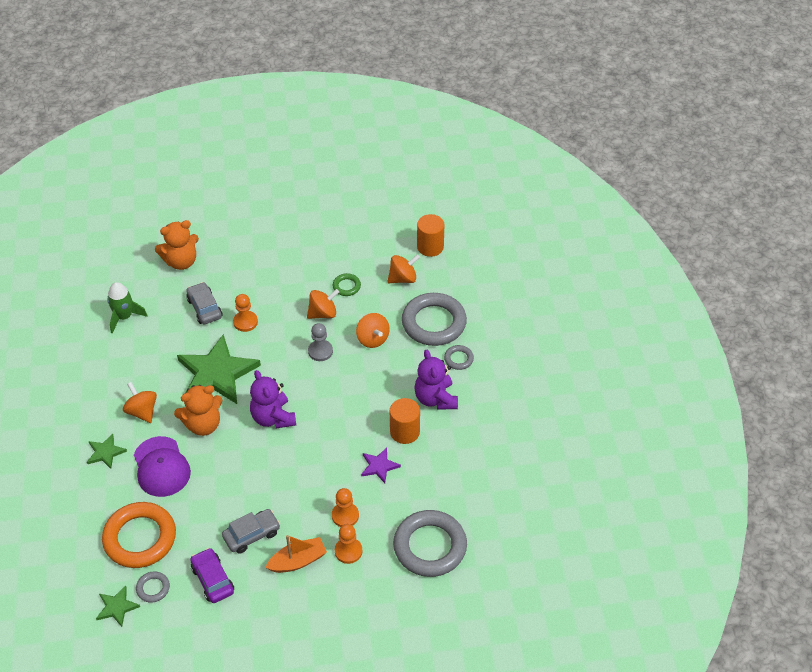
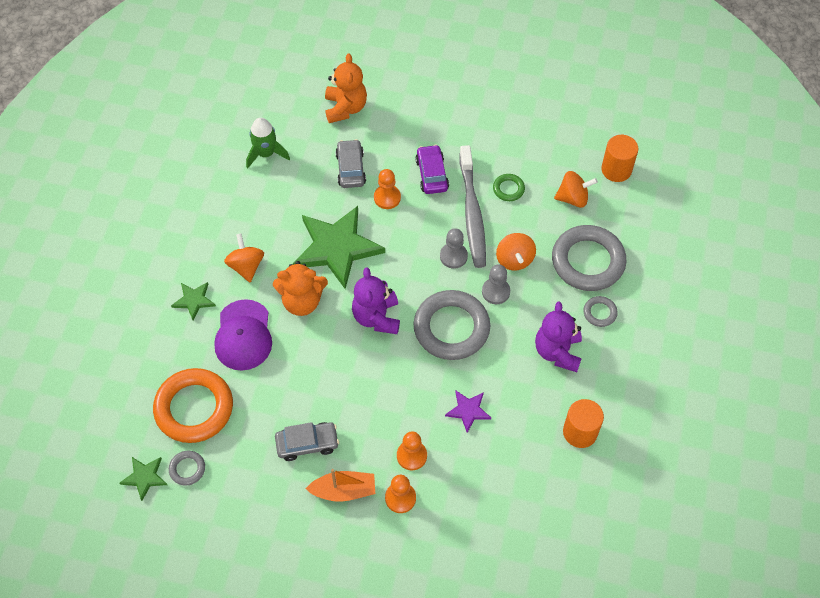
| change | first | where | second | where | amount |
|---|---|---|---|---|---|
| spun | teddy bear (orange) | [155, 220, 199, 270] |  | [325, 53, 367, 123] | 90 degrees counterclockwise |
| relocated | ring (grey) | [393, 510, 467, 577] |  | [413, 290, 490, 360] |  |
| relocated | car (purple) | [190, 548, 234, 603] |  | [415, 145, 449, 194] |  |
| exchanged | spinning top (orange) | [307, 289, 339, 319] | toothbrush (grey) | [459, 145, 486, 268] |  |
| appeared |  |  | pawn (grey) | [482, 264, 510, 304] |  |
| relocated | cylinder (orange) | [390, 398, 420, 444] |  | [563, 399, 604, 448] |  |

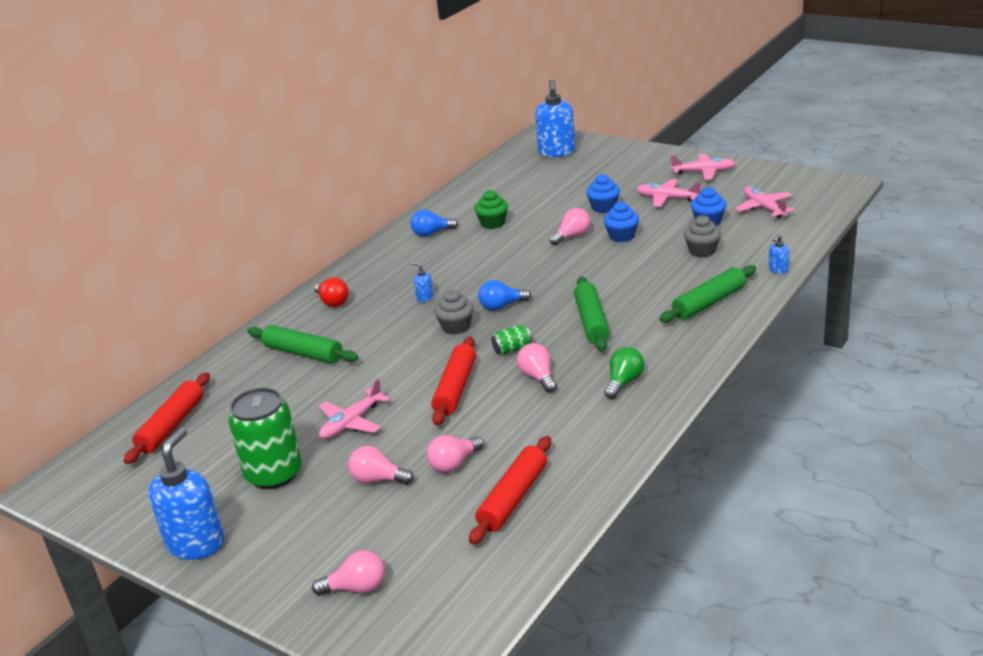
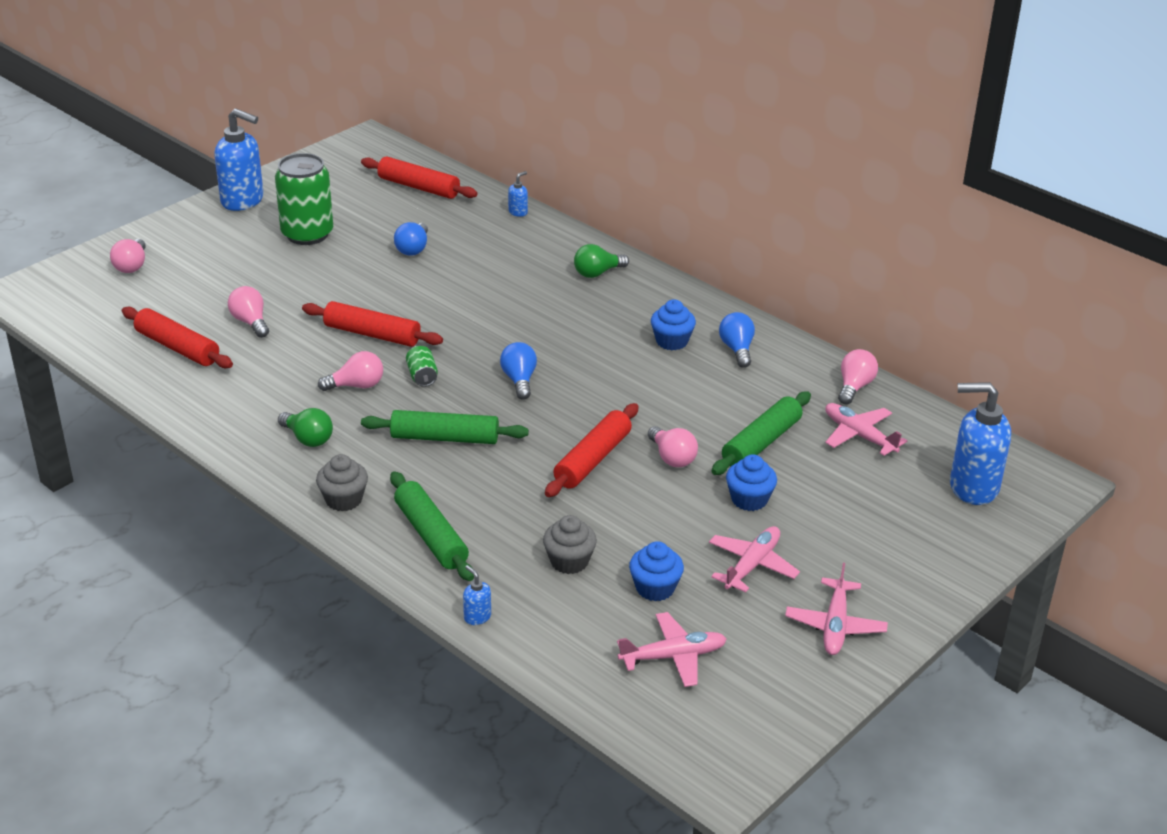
| change | first | where | second | where | amount |
|---|---|---|---|---|---|
| relocated | cupcake (grey) | [434, 290, 473, 335] |  | [316, 454, 368, 511] |  |
| appeared |  |  | light bulb (blue) | [394, 222, 428, 256] |  |
| relocated | soap dispenser (blue) | [411, 262, 434, 302] |  | [508, 171, 528, 217] |  |
| appeared |  |  | rolling pin (red) | [545, 403, 639, 497] |  |
| colour | light bulb (red) | [314, 277, 349, 307] | light bulb (green) | [574, 244, 629, 278] |  |
| relocated | cupcake (blue) | [604, 202, 639, 242] |  | [651, 299, 696, 350] |  |
| relocated | rolling pin (green) | [248, 325, 358, 364] |  | [711, 391, 811, 475] |  |
| relocated | plane (pink) | [319, 378, 390, 439] |  | [825, 403, 907, 456] |  |
| relocated | light bulb (pink) | [348, 446, 414, 485] |  | [838, 349, 878, 405] |  |
| missing | cupcake (green) | [474, 190, 508, 229] |  |  |  |

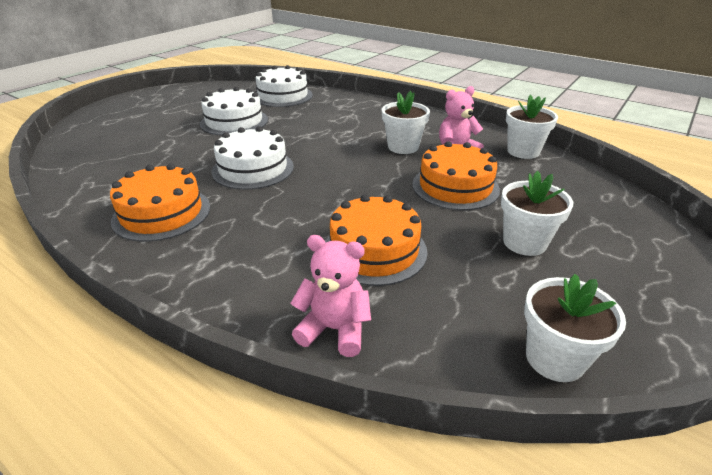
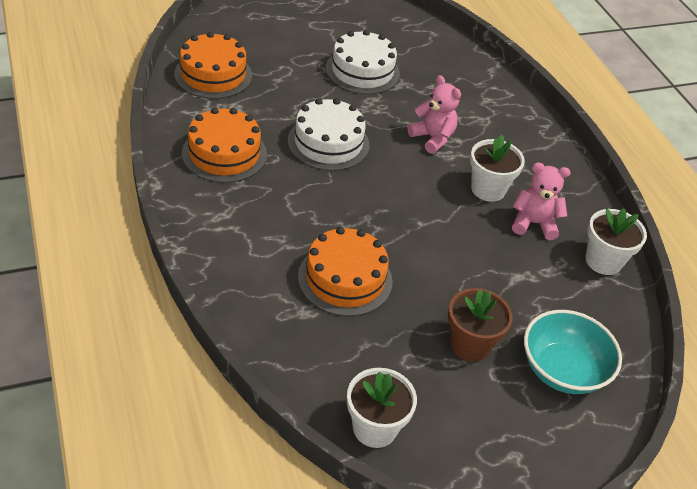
| change | first | where | second | where | amount |
|---|---|---|---|---|---|
| relocated | cake (orange) | [412, 141, 500, 210] |  | [174, 32, 252, 99] |  |
| relocated | teddy bear (pink) | [291, 235, 371, 357] |  | [408, 75, 461, 154] |  |
| colour | flower pot (white) | [501, 171, 573, 256] | flower pot (brown) | [448, 288, 513, 362] |  |
| appeared |  |  | bowl (turquoise) | [524, 310, 622, 394] |  |
| missing | cake (white) | [256, 65, 313, 107] |  |  |  |

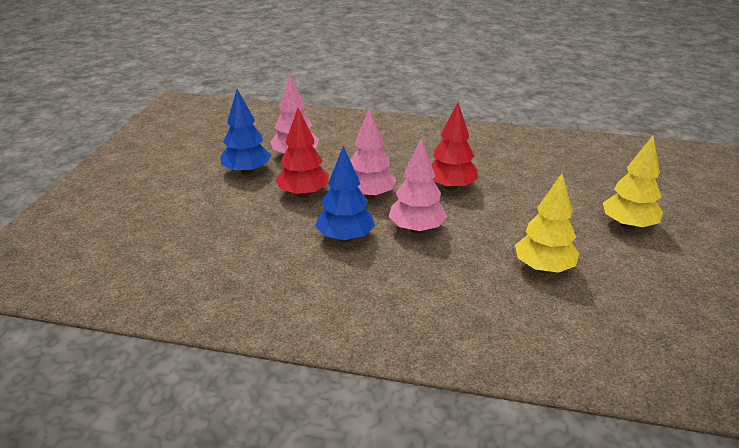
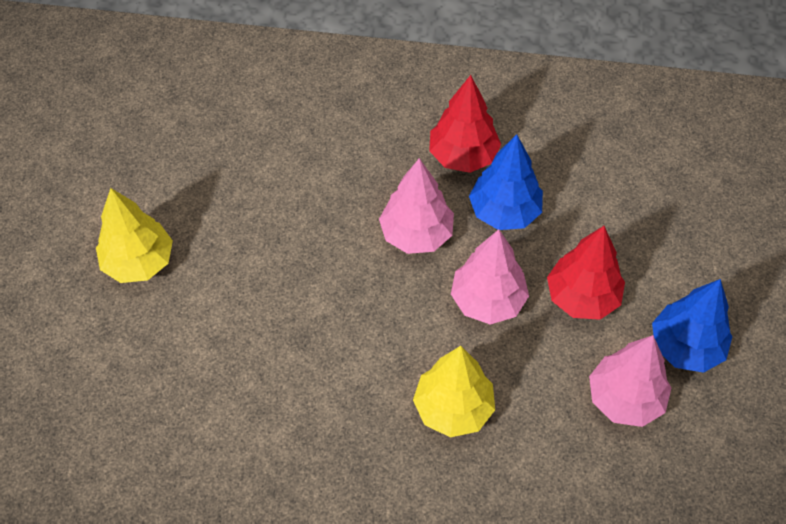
| change | first | where | second | where | amount |
|---|---|---|---|---|---|
| relocated | tree (yellow) | [515, 173, 579, 273] |  | [413, 346, 495, 437] |  |
| relocated | tree (red) | [431, 102, 478, 191] |  | [429, 75, 501, 173] |  |

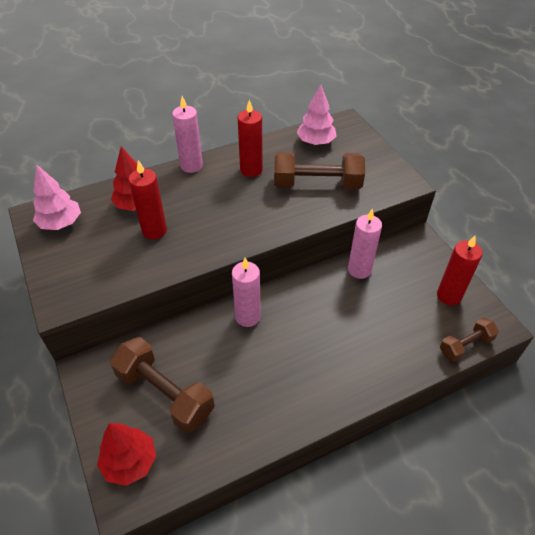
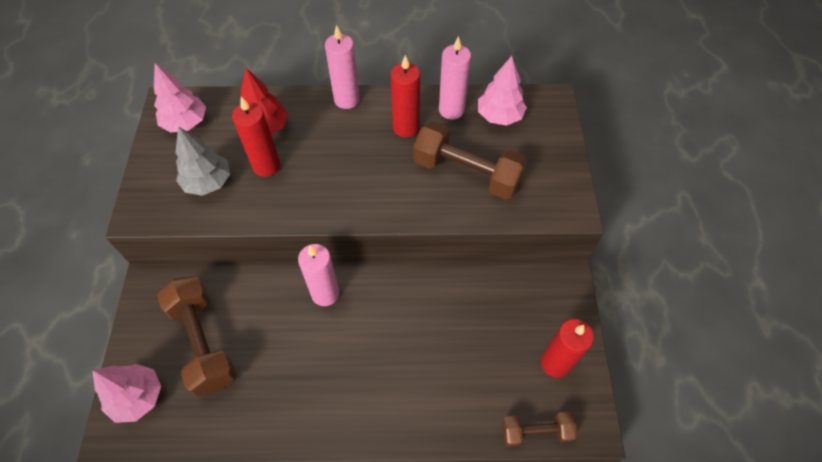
| change | first | where | second | where | amount |
|---|---|---|---|---|---|
| colour | tree (red) | [97, 423, 156, 486] | tree (pink) | [92, 364, 161, 423] |  |
| appeared |  |  | tree (grey) | [175, 126, 230, 196] |  |
| relocated | candle (pink) | [348, 209, 382, 279] |  | [439, 36, 471, 120] |  |

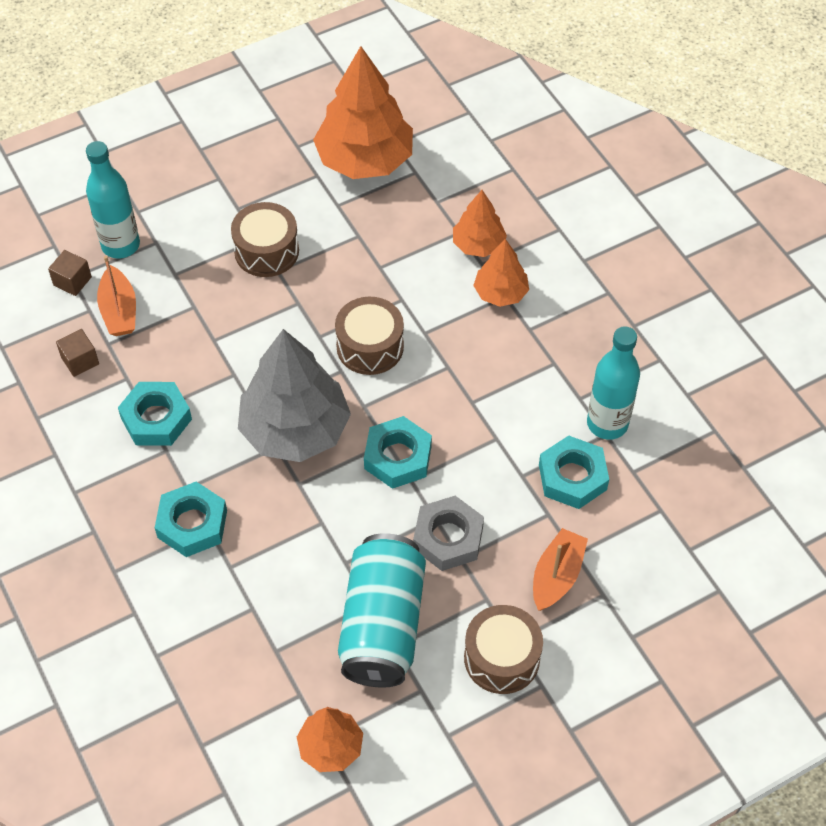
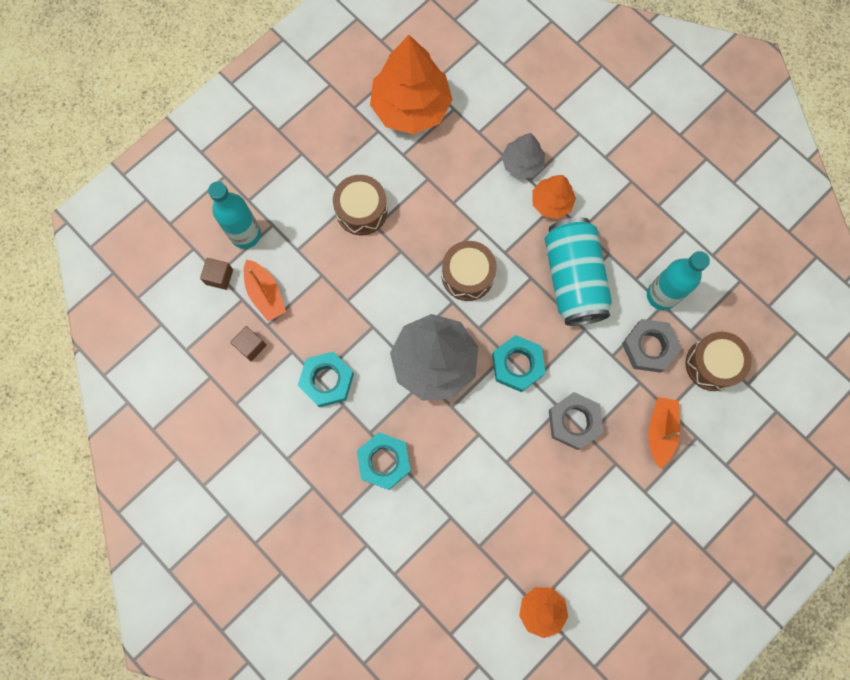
| change | first | where | second | where | amount |
|---|---|---|---|---|---|
| colour | tree (orange) | [453, 190, 507, 257] | tree (grey) | [502, 133, 545, 178] |  |
| relocated | can (turquoise) | [338, 533, 426, 688] |  | [545, 217, 612, 326] |  |
| colour | nut (turquoise) | [539, 435, 609, 509] | nut (grey) | [622, 319, 681, 373] |  |
| relocated | drum (brown) | [464, 605, 543, 694] |  | [686, 332, 752, 391] |  |

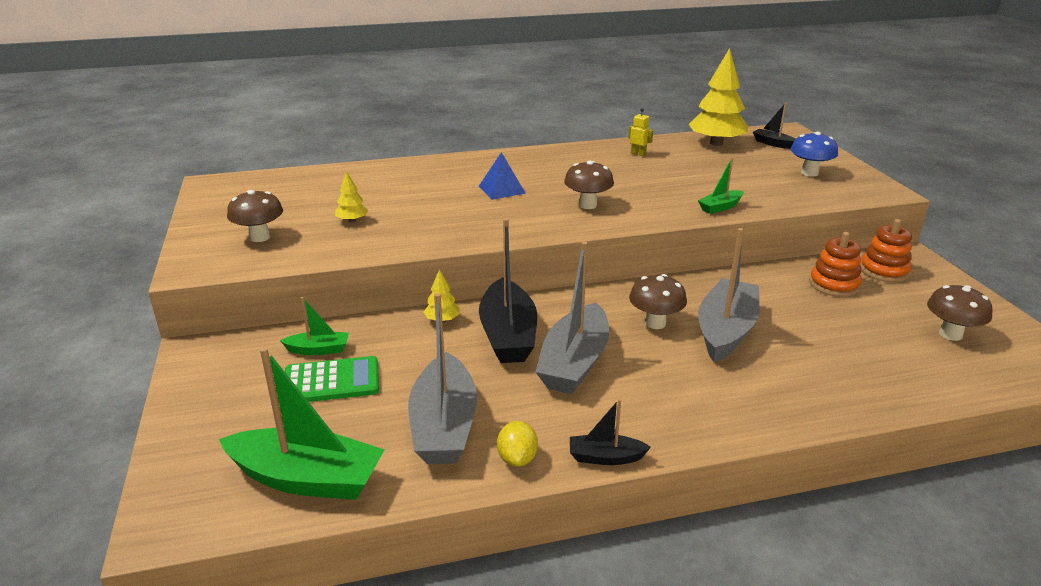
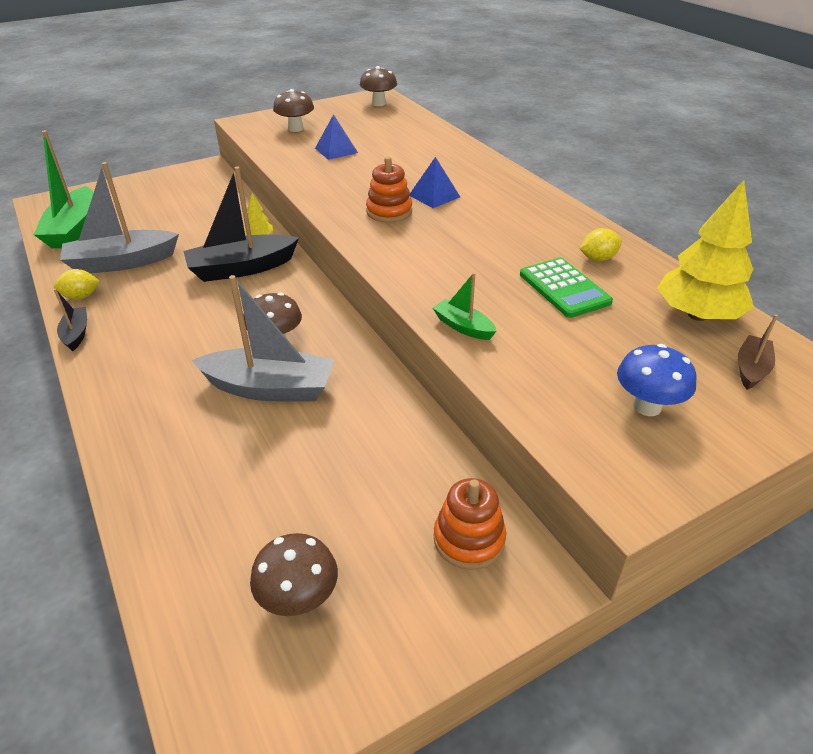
| change | first | where | second | where | amount |
|---|---|---|---|---|---|
| exchanged | tree (yellow) | [335, 171, 369, 223] | pyramid (blue) | [315, 114, 358, 160] |  |
| relocated | mushroom (brown) | [564, 161, 614, 209] |  | [360, 66, 397, 106] |  |
| relocated | stacking toy (orange) | [809, 232, 862, 297] |  | [366, 157, 412, 222] |  |
| relocated | calculator (green) | [285, 356, 379, 402] |  | [520, 258, 613, 318] |  |
| exchanged | robot (yellow) | [628, 108, 653, 156] | lemon (yellow) | [580, 228, 622, 261] |  |
| colour | boat (black) | [753, 103, 795, 149] | boat (brown) | [738, 314, 778, 390] |  |
| missing | boat (green) | [280, 297, 349, 355] |  |  |  |
| missing | boat (grey) | [536, 241, 609, 394] |  |  |  |

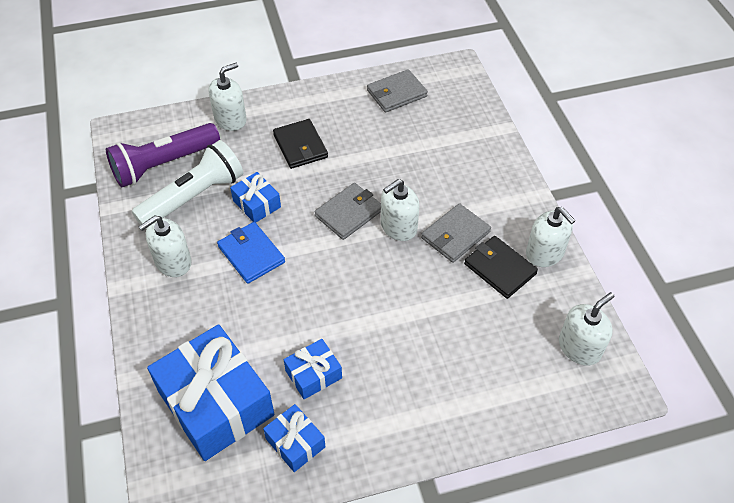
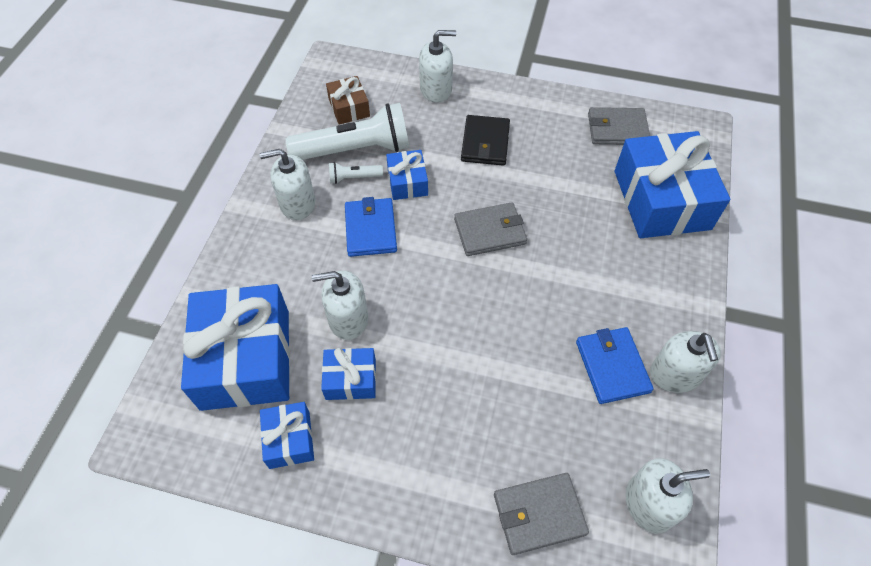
| change | first | where | second | where | amount |
|---|---|---|---|---|---|
| relocated | soap dispenser (white) | [381, 179, 419, 241] |  | [312, 271, 368, 340] |  |
| exchanged | flashlight (purple) | [106, 123, 220, 187] | gift (brown) | [326, 76, 370, 125] |  |
| appeared |  |  | flashlight (white) | [329, 162, 383, 184] |  |
| relocated | wallet (grey) | [421, 203, 491, 263] |  | [494, 473, 589, 555] |  |
| colour | wallet (black) | [464, 236, 538, 299] | wallet (blue) | [576, 327, 654, 404] |  |
| appeared |  |  | gift (blue) | [615, 131, 730, 238] |  |

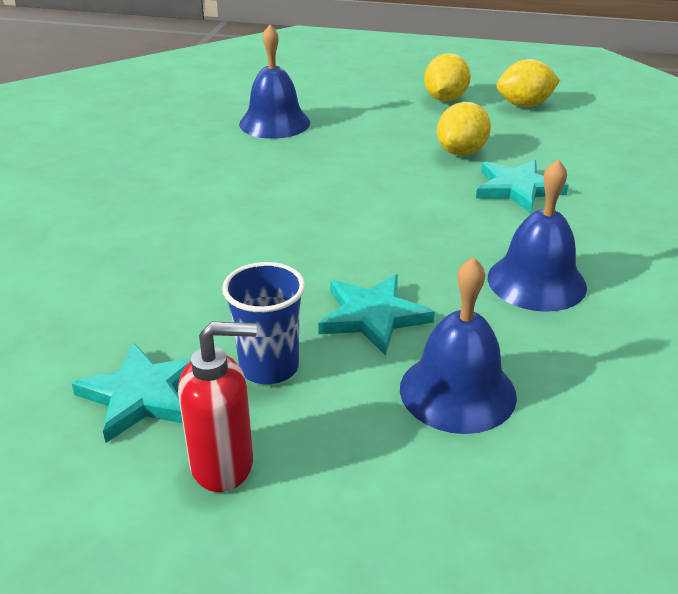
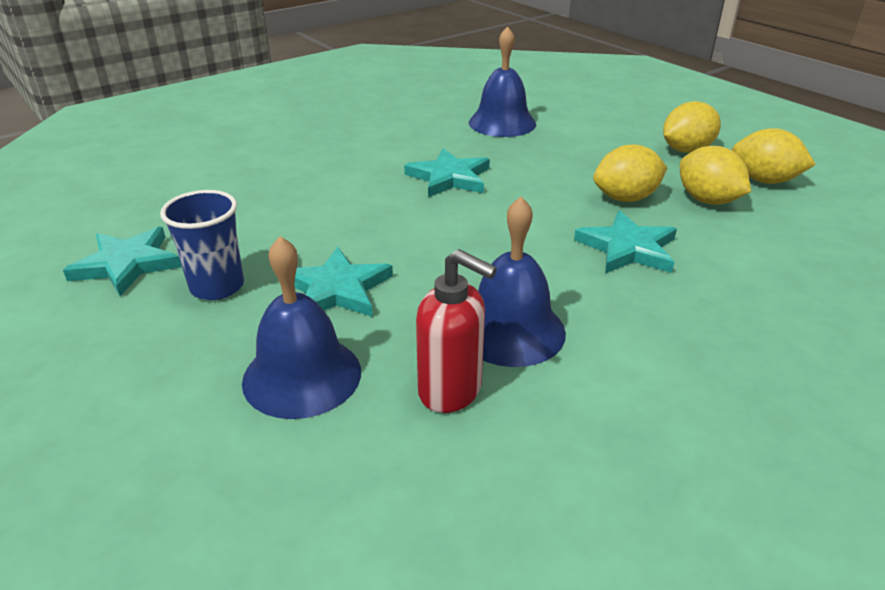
| change | first | where | second | where | amount |
|---|---|---|---|---|---|
| appeared |  |  | star (turquoise) | [404, 148, 490, 197] |  |
| relocated | soap dispenser (red) | [178, 321, 257, 492] |  | [416, 249, 497, 413] |  |
| appeared |  |  | lemon (yellow) | [680, 146, 751, 205] |  |

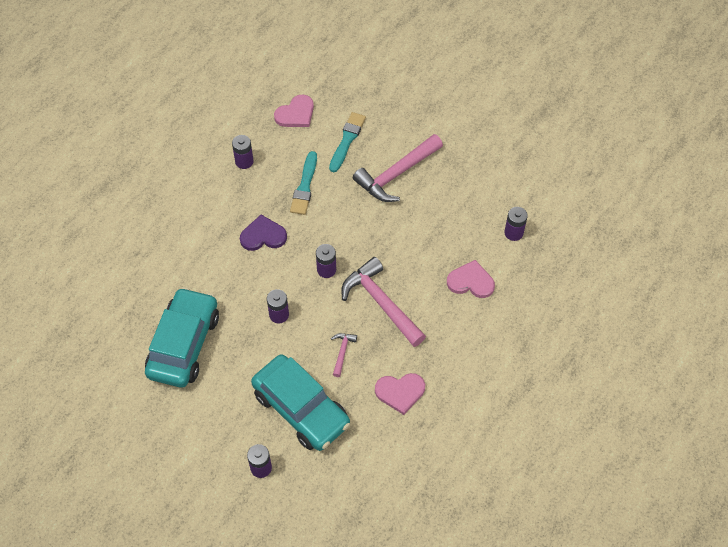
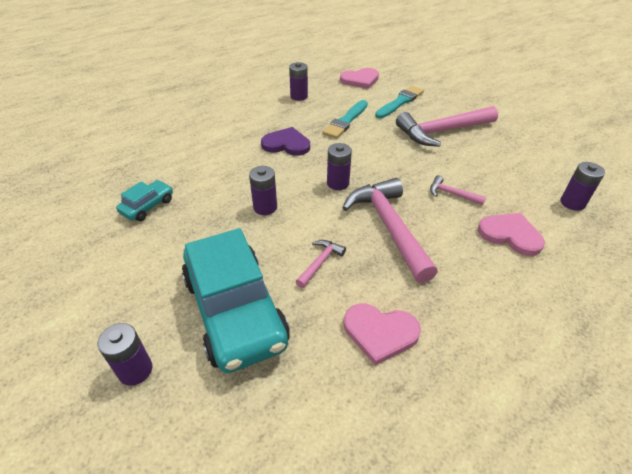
| change | first | where | second | where | amount |
|---|---|---|---|---|---|
| size | car (turquoise) | [145, 287, 219, 388] |  | [116, 180, 173, 221] | x0.45 |
| appeared |  |  | hammer (pink) | [430, 175, 486, 205] |  |

